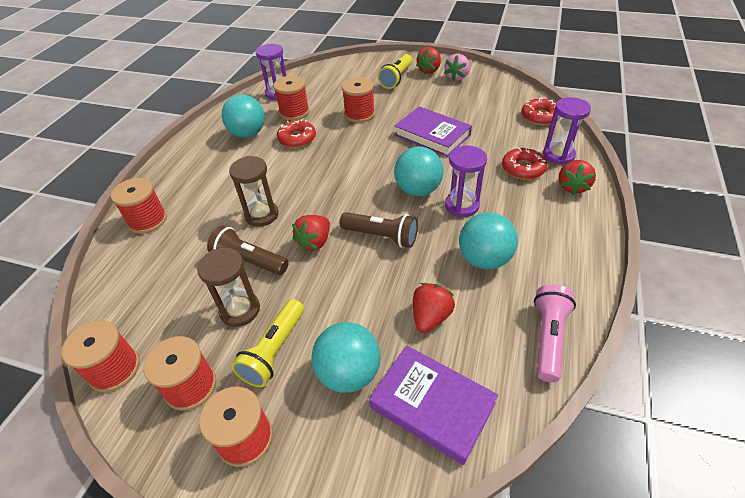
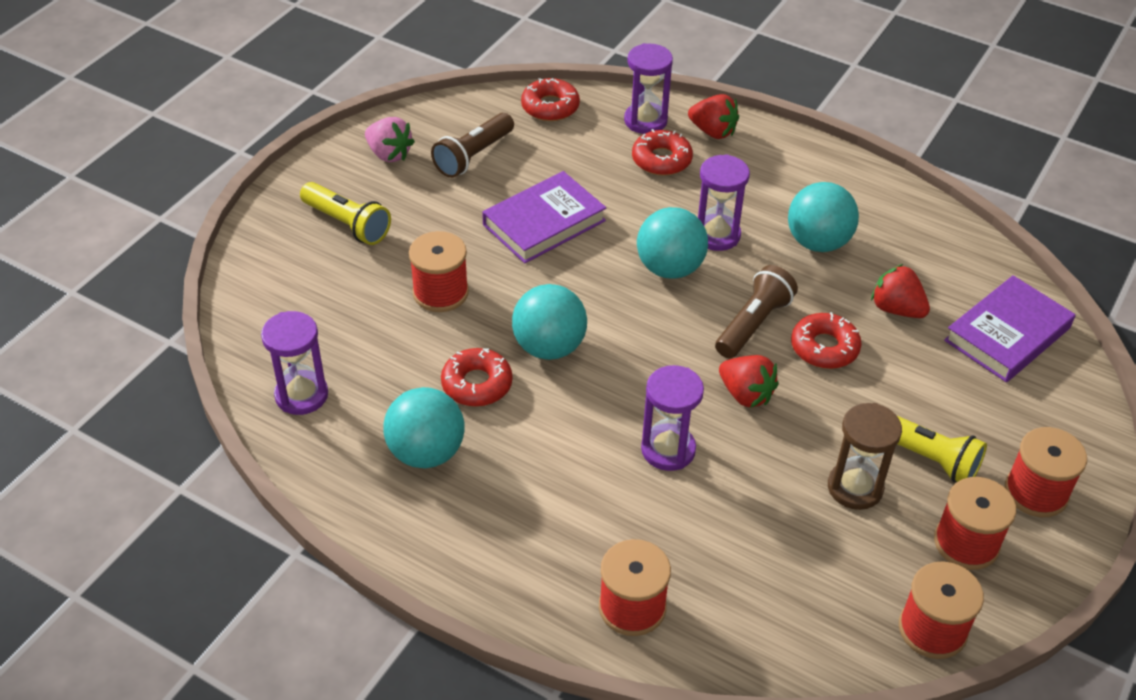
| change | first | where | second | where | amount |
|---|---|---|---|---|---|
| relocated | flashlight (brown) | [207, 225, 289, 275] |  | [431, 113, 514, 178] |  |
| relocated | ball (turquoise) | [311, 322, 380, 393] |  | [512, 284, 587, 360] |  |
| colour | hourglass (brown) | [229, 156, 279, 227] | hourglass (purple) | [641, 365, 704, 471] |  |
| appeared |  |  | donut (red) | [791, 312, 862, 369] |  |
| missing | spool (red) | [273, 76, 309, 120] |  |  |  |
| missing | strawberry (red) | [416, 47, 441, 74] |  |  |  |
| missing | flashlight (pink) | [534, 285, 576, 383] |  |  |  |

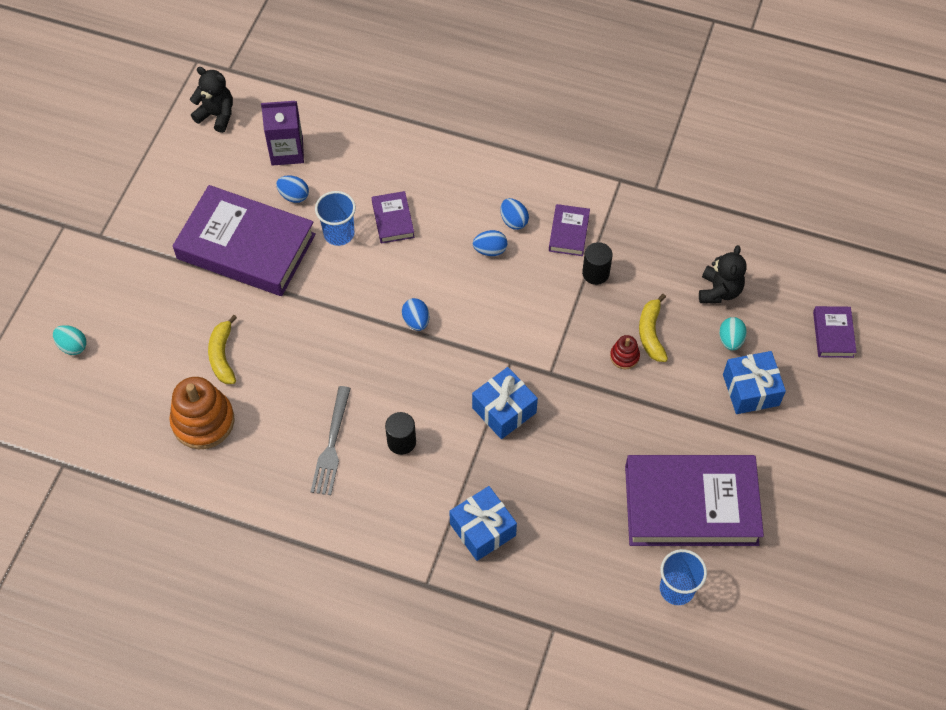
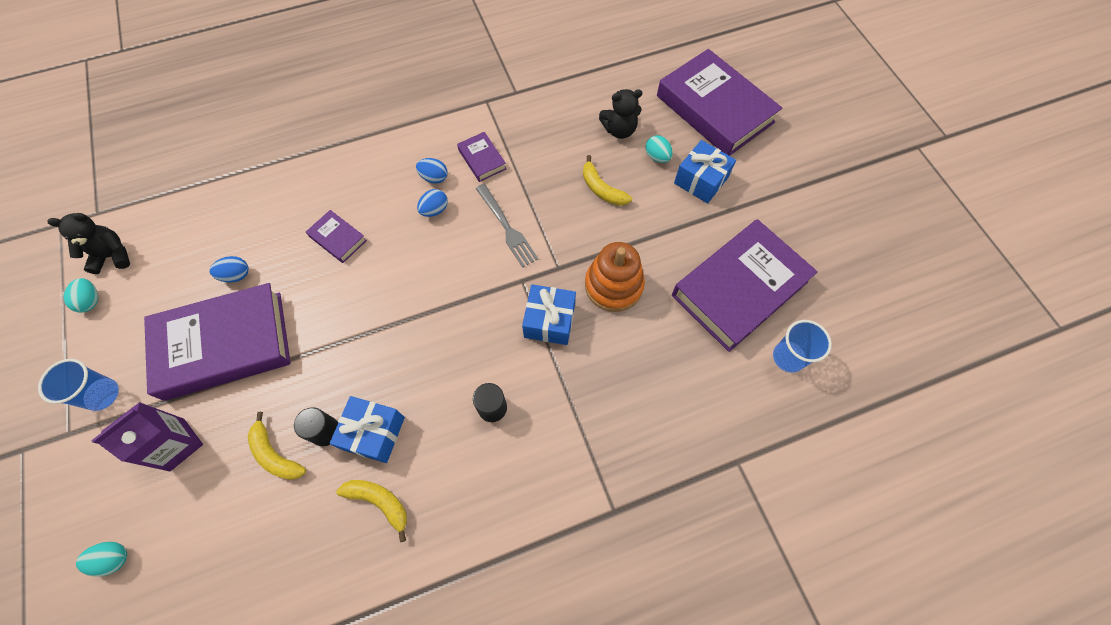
| change | first | where | second | where | amount |
|---|---|---|---|---|---|
| relocated | cup (blue) | [315, 191, 356, 246] |  | [38, 359, 119, 411] |  |
| appeared |  |  | egg (turquoise) | [64, 278, 98, 313] |  |
| relocated | carton (purple) | [261, 101, 304, 166] |  | [91, 402, 203, 471] |  |
| relocated | cylinder (black) | [582, 242, 613, 285] |  | [294, 407, 338, 446] |  |
| relocated | gift (blue) | [449, 486, 517, 561] |  | [330, 396, 405, 463] |  |
| appeared |  |  | banana (yellow) | [336, 480, 407, 542] |  |
| relocated | fork (grey) | [311, 386, 351, 495] |  | [476, 184, 538, 268] |  |
| relocated | stacking toy (orange) | [169, 377, 234, 449] |  | [585, 242, 645, 312] |  |
| spun | teddy bear (black) | [699, 245, 746, 303] |  | [599, 89, 642, 139] | 105 degrees clockwise |
| size | book (purple) | [813, 306, 857, 358] |  | [657, 49, 782, 156] | x2.29 |
| missing | egg (blue) | [402, 298, 429, 331] |  |  |  |
| missing | stacking toy (red) | [610, 335, 640, 369] |  |  |  |

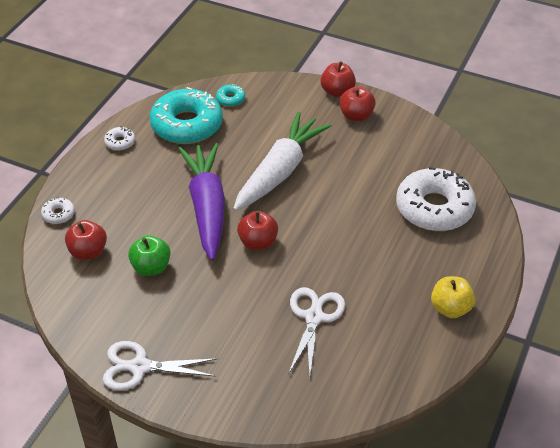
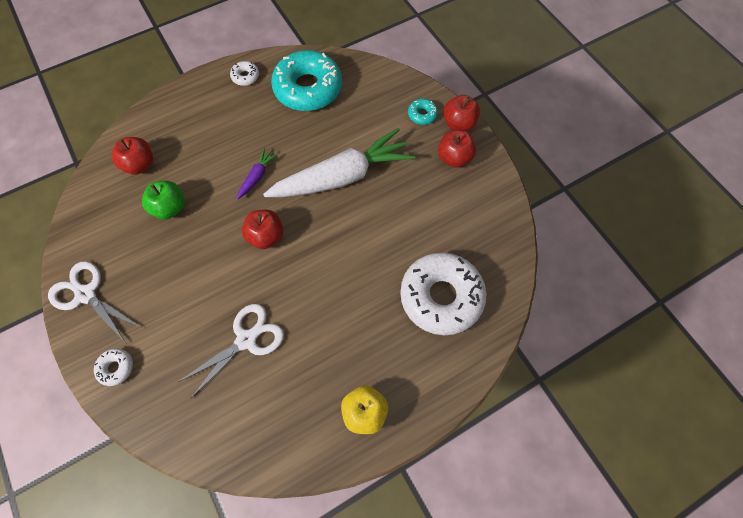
| change | first | where | second | where | amount |
|---|---|---|---|---|---|
| relocated | donut (white) | [41, 197, 75, 224] |  | [94, 348, 133, 386] |  |
| size | carrot (purple) | [178, 143, 225, 261] |  | [237, 148, 278, 199] | x0.41 |
| relocated | donut (turquoise) | [216, 84, 245, 107] |  | [408, 99, 438, 125] |  |

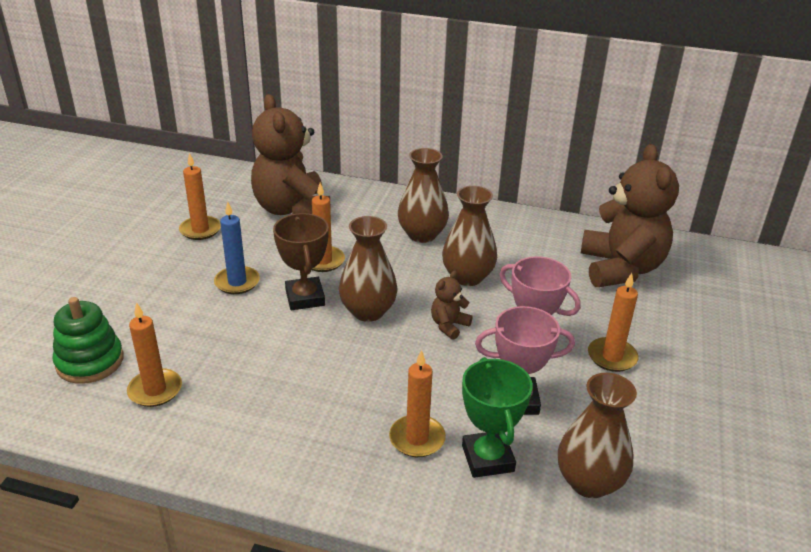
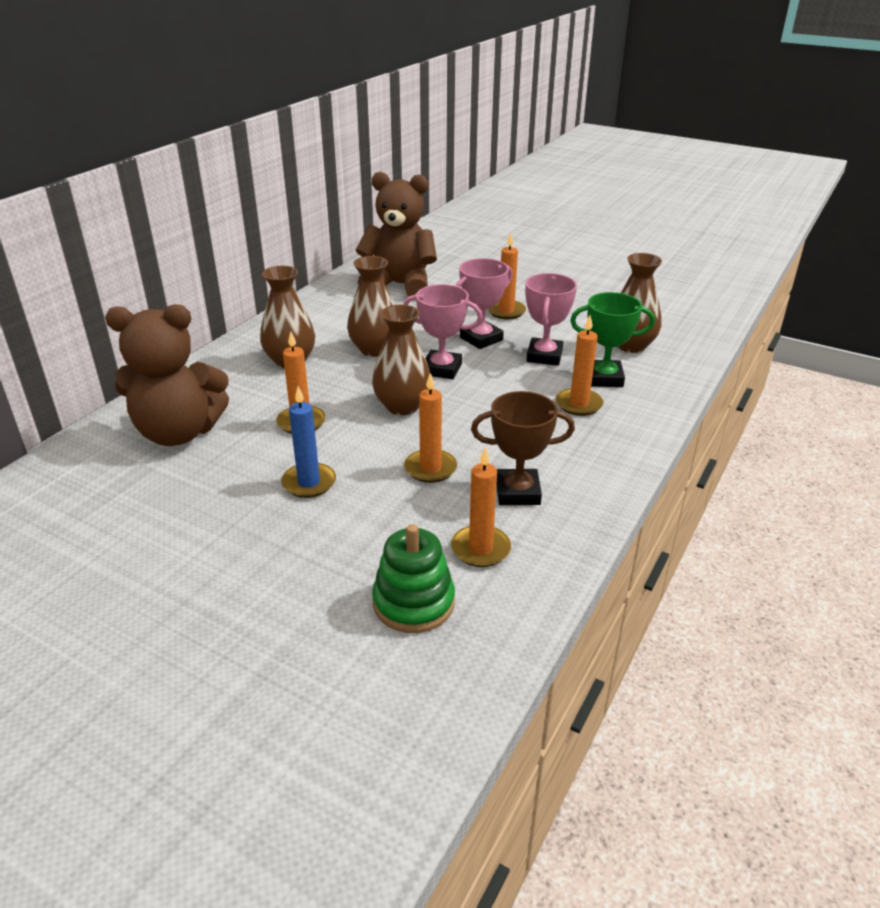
| change | first | where | second | where | amount |
|---|---|---|---|---|---|
| exchanged | teddy bear (brown) | [431, 271, 473, 340] | trophy (pink) | [403, 284, 483, 379] |  |
| relocated | candle (orange) | [179, 153, 221, 240] |  | [404, 373, 457, 483] |  |
| relocated | trophy (brown) | [273, 213, 329, 310] |  | [471, 391, 575, 505] |  |

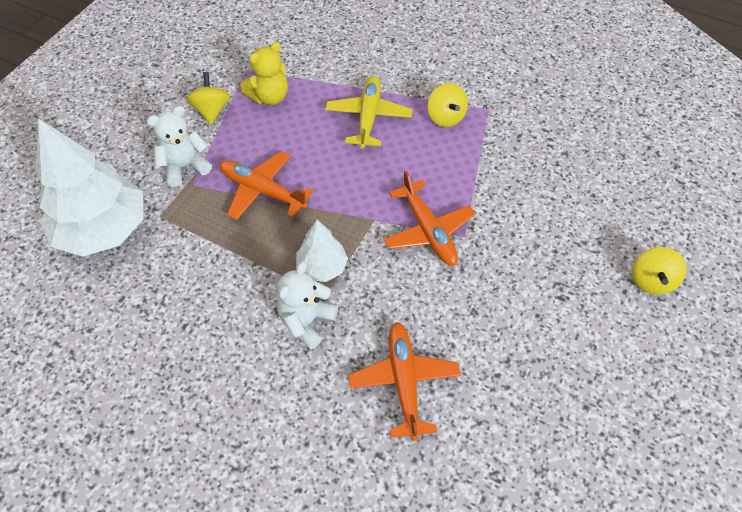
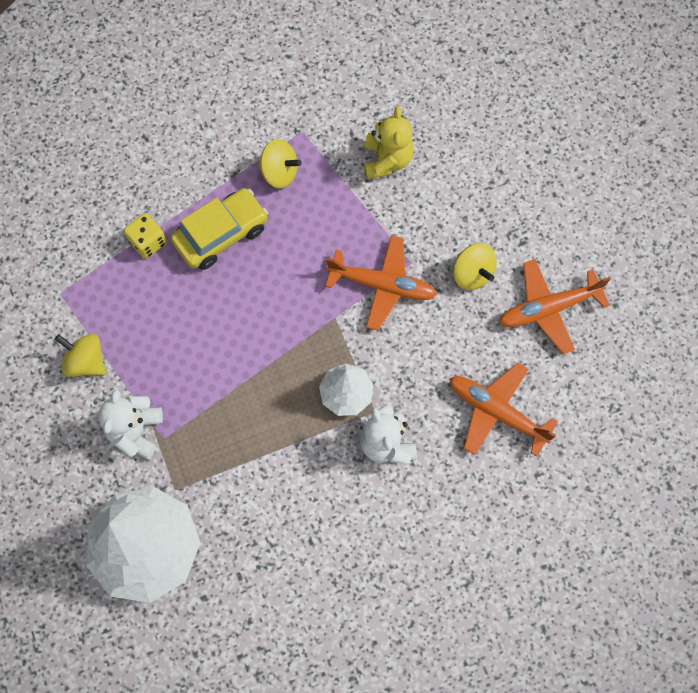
| change | first | where | second | where | amount |
|---|---|---|---|---|---|
| appeared |  |  | dice (yellow) | [124, 213, 167, 259] |  |
| exchanged | plane (yellow) | [325, 76, 413, 149] | car (yellow) | [170, 188, 268, 270] |  |
| relocated | teddy bear (yellow) | [241, 42, 288, 105] |  | [364, 106, 414, 179] |  |
| relocated | spinning top (yellow) | [632, 247, 687, 295] |  | [453, 243, 497, 290] |  |
| relocated | plane (orange) | [220, 151, 313, 220] |  | [499, 259, 611, 354] |  |

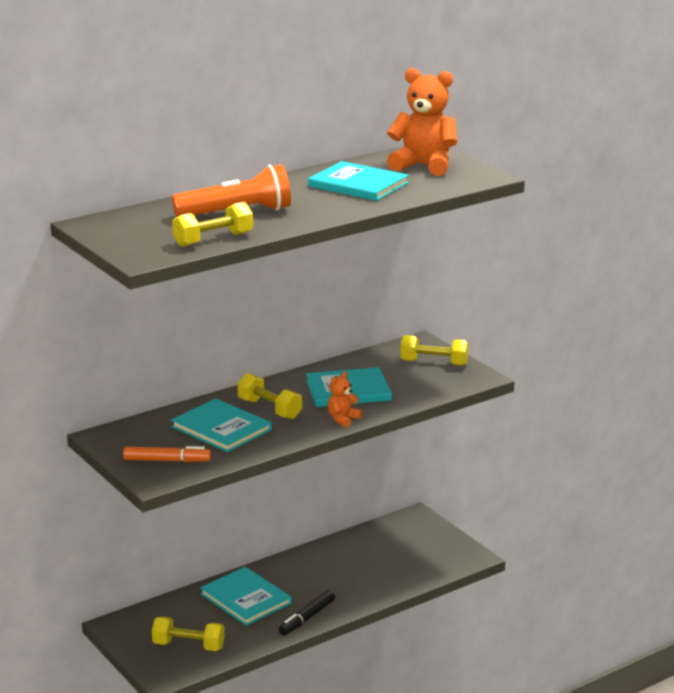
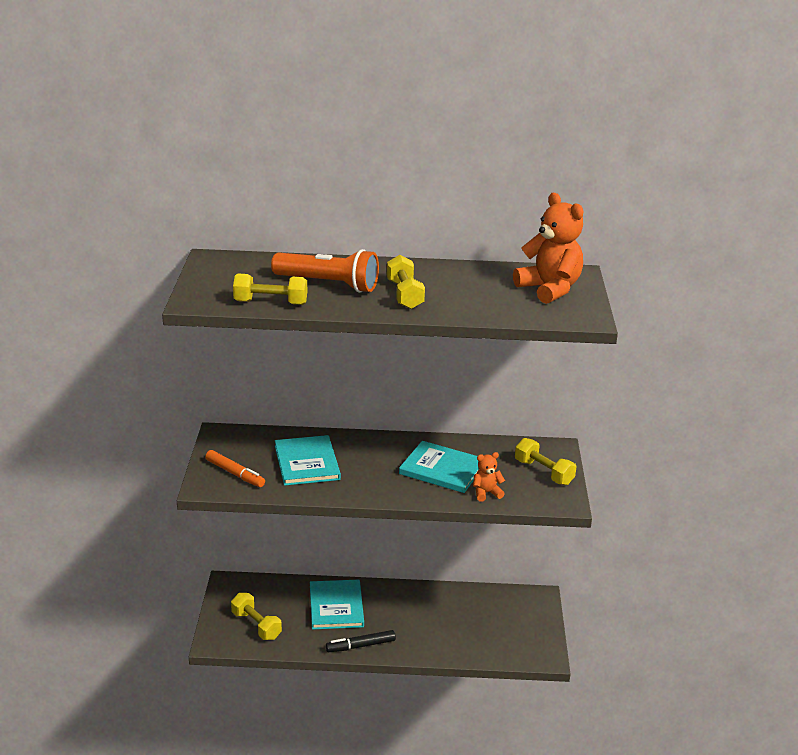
| change | first | where | second | where | amount |
|---|---|---|---|---|---|
| relocated | dumbbell (yellow) | [237, 373, 302, 419] |  | [387, 255, 425, 309] |  |
| relocated | teddy bear (orange) | [327, 371, 362, 427] |  | [473, 452, 505, 502] |  |
| missing | book (turquoise) | [308, 161, 409, 201] |  |  |  |

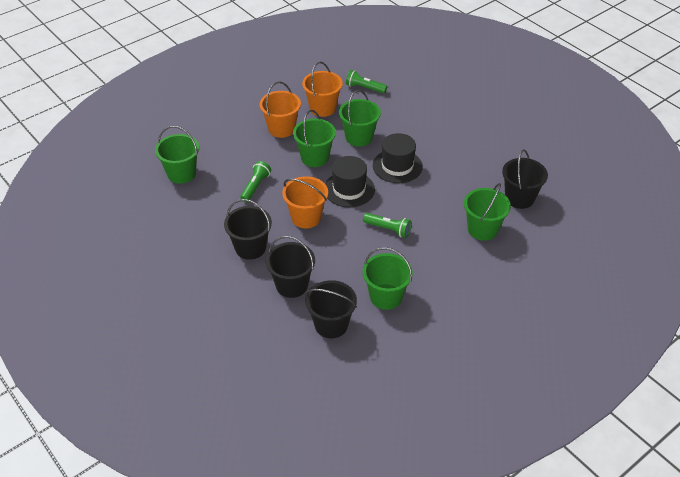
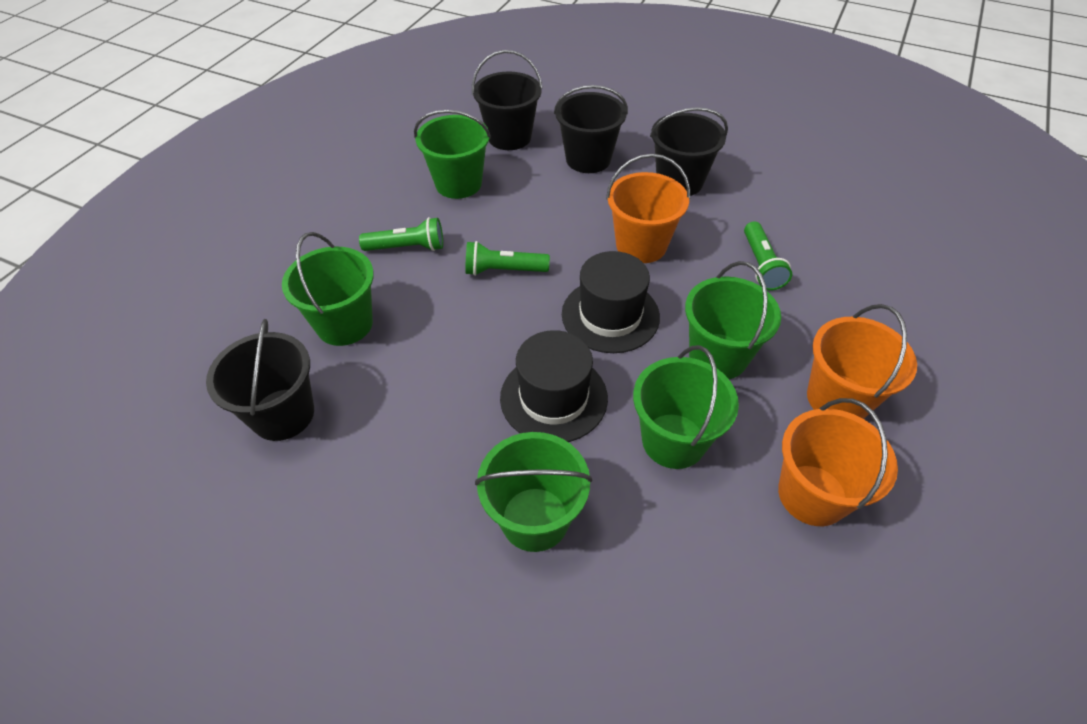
| change | first | where | second | where | amount |
|---|---|---|---|---|---|
| relocated | flashlight (green) | [346, 70, 387, 94] |  | [359, 217, 443, 251] |  |
| relocated | bucket (green) | [155, 126, 199, 184] |  | [475, 432, 592, 552] |  |

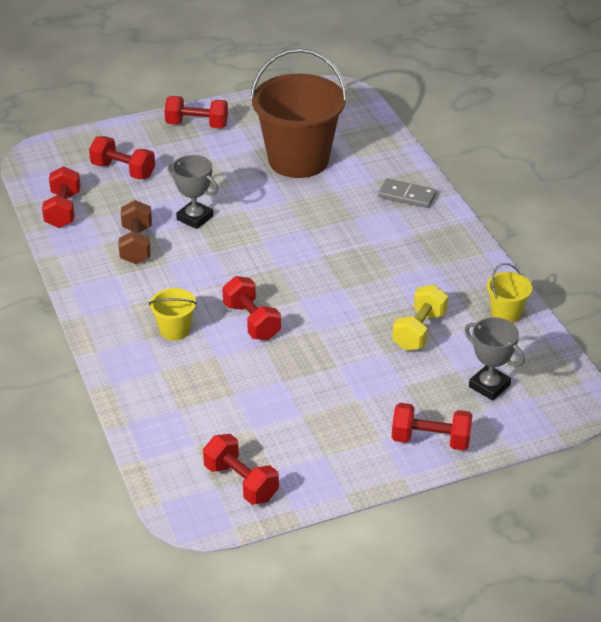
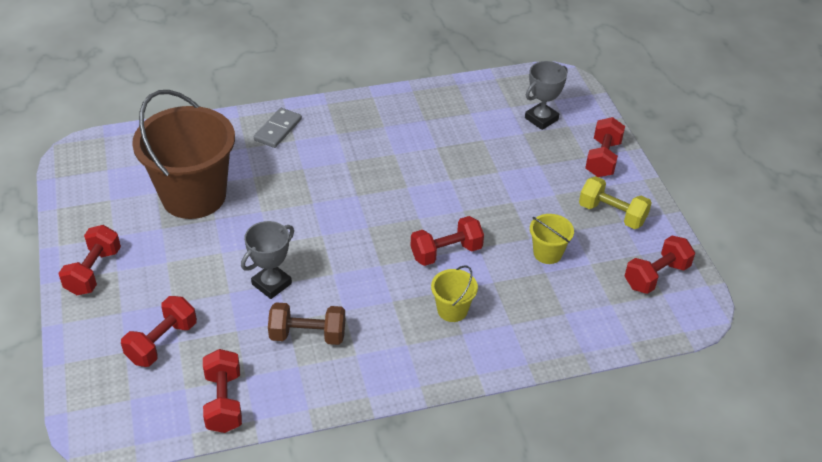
| change | first | where | second | where | amount |
|---|---|---|---|---|---|
| spun | dumbbell (red) | [42, 166, 81, 228] |  | [203, 349, 242, 433] | 75 degrees clockwise |
| relocated | bucket (yellow) | [487, 263, 532, 323] |  | [530, 214, 574, 264] |  |
| relocated | dumbbell (yellow) | [392, 285, 448, 351] |  | [579, 176, 652, 229] |  |

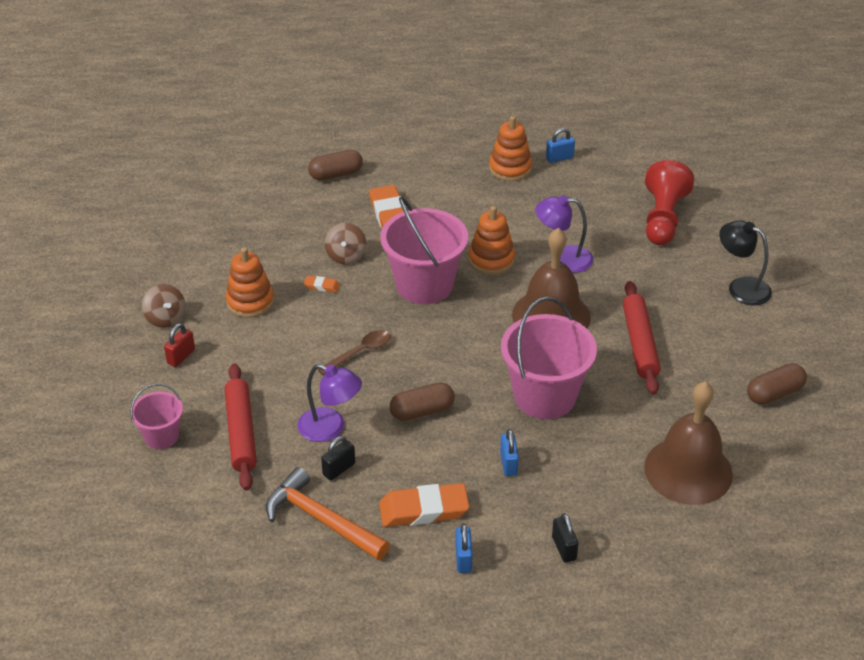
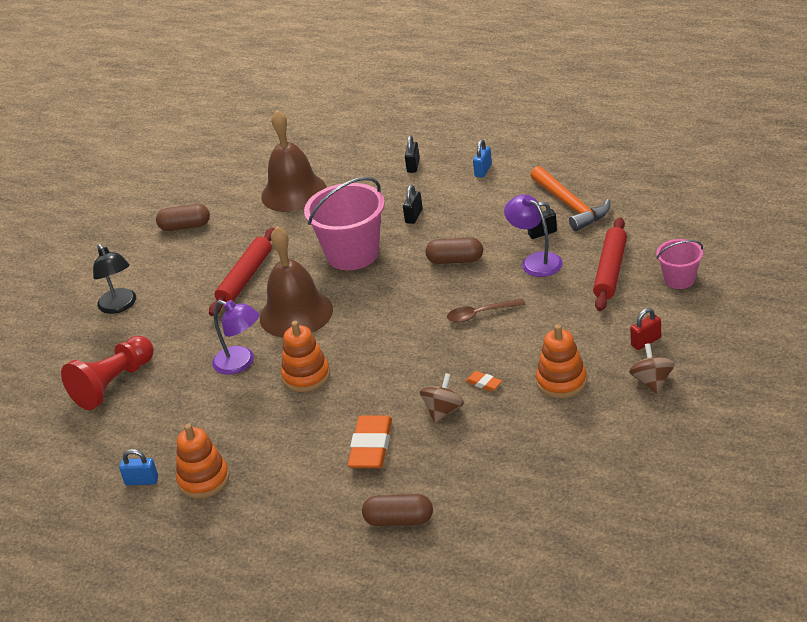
| change | first | where | second | where | amount |
|---|---|---|---|---|---|
| colour | padlock (blue) | [500, 429, 519, 476] | padlock (black) | [403, 185, 423, 224] |  |
| missing | eraser (orange) | [379, 483, 469, 527] |  |  |  |
| missing | bucket (pink) | [380, 196, 468, 304] |  |  |  |

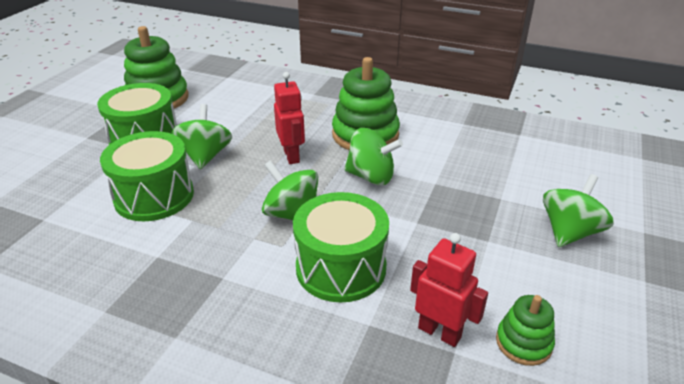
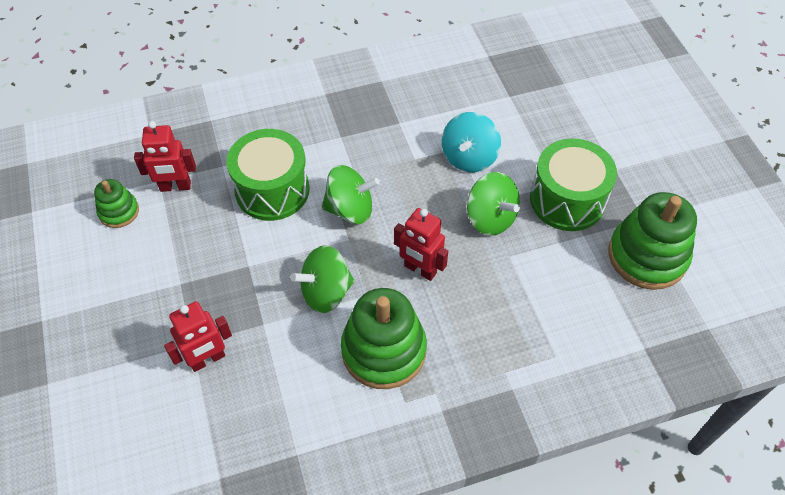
| change | first | where | second | where | amount |
|---|---|---|---|---|---|
| appeared |  |  | robot (red) | [164, 301, 232, 372] |  |
| exchanged | drum (green) | [100, 131, 194, 221] | spinning top (turquoise) | [442, 112, 501, 172] |  |
| missing | spinning top (green) | [543, 174, 614, 247] |  |  |  |

